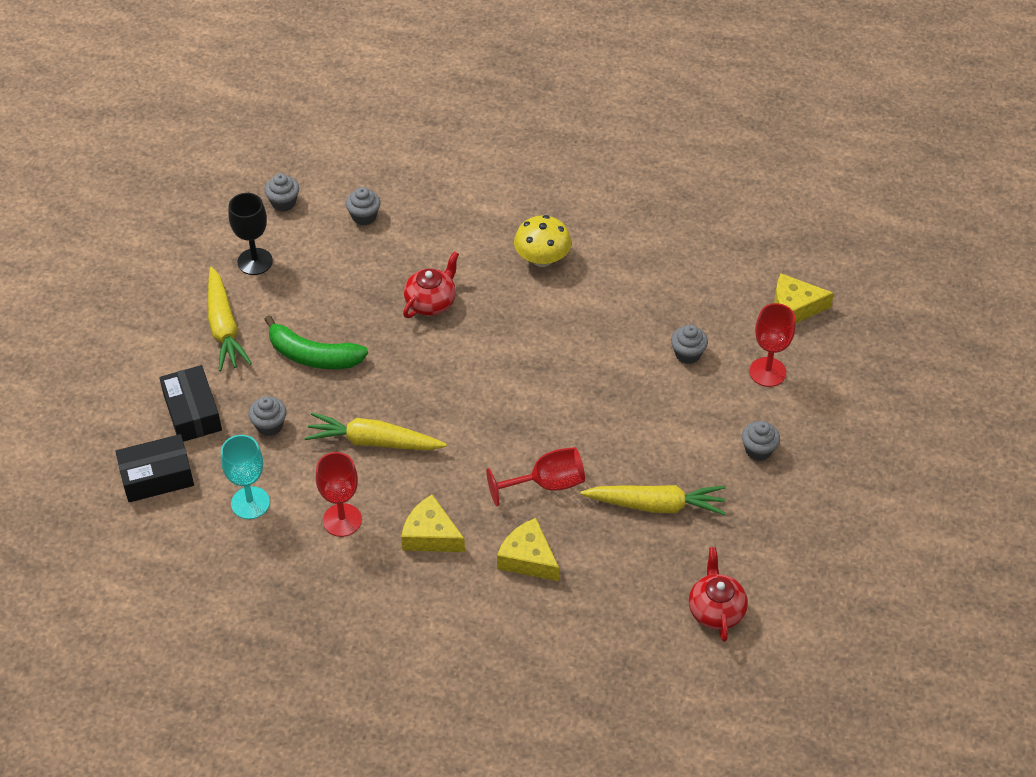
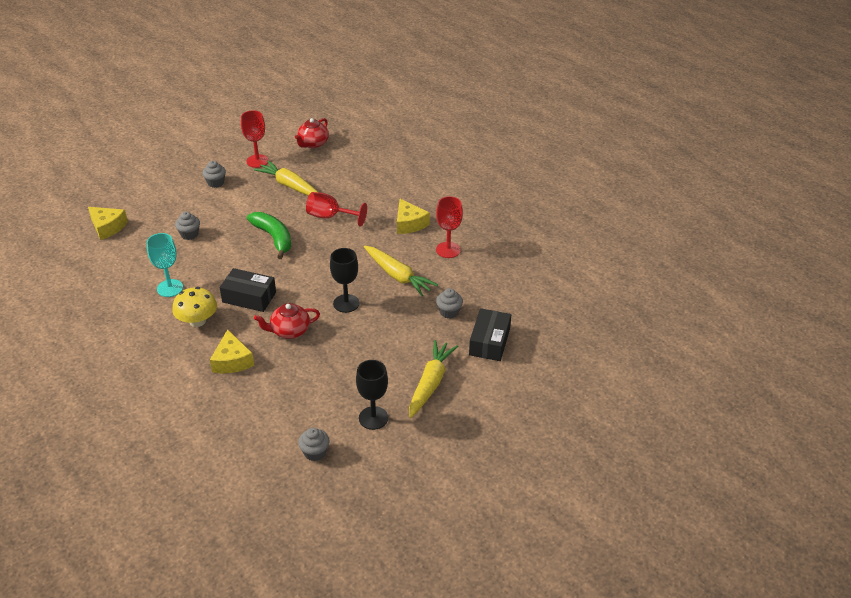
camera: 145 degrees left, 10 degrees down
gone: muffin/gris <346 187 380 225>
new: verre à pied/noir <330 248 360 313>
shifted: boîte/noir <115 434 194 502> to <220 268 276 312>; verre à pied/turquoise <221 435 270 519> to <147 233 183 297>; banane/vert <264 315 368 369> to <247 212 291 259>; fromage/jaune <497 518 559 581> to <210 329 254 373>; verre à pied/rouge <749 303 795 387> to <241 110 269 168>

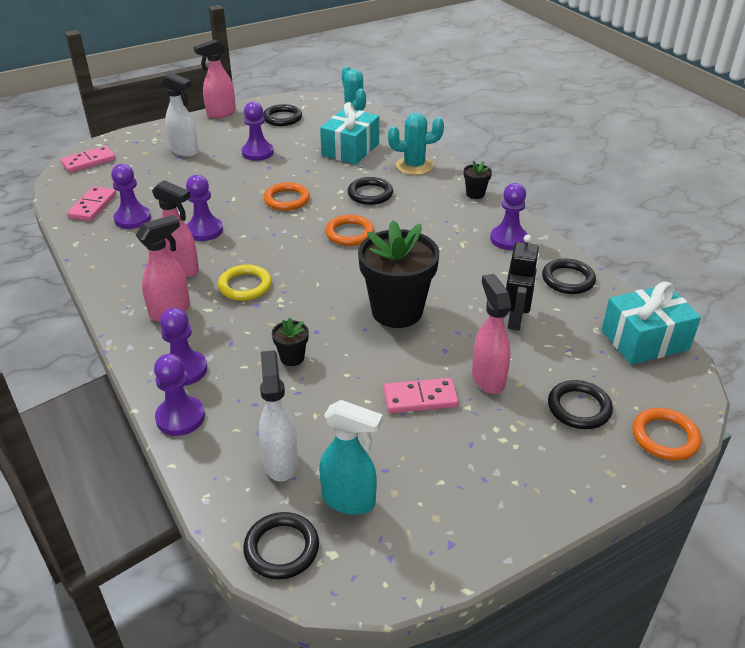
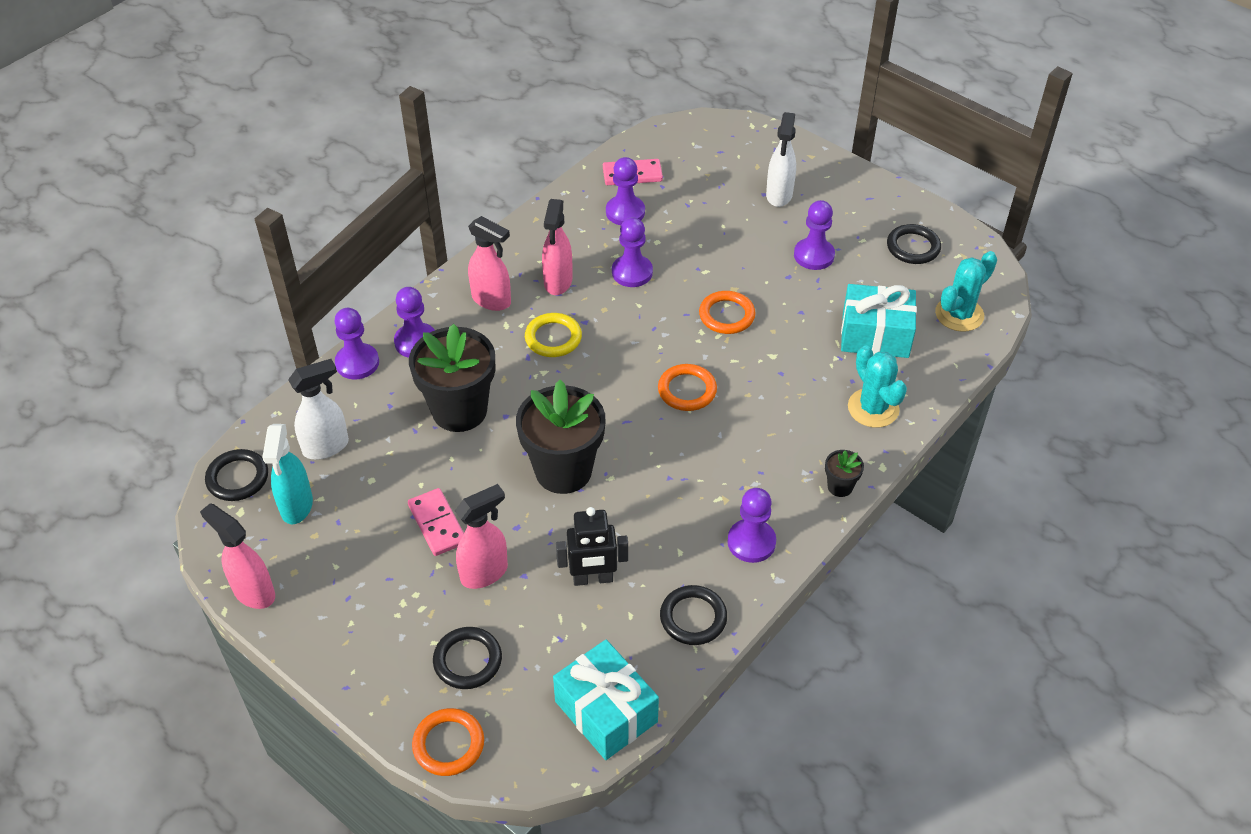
camera: 70 degrees right, 10 degrees up
gone: domino/rose <60 146 116 173>; anneau/noir <348 177 393 205>
shifted: vaporisateur/rose <194 40 236 118> to <200 503 275 609>
scaled: pot de fleurs/noir <272 318 309 366> = <409 324 495 432> x2.28

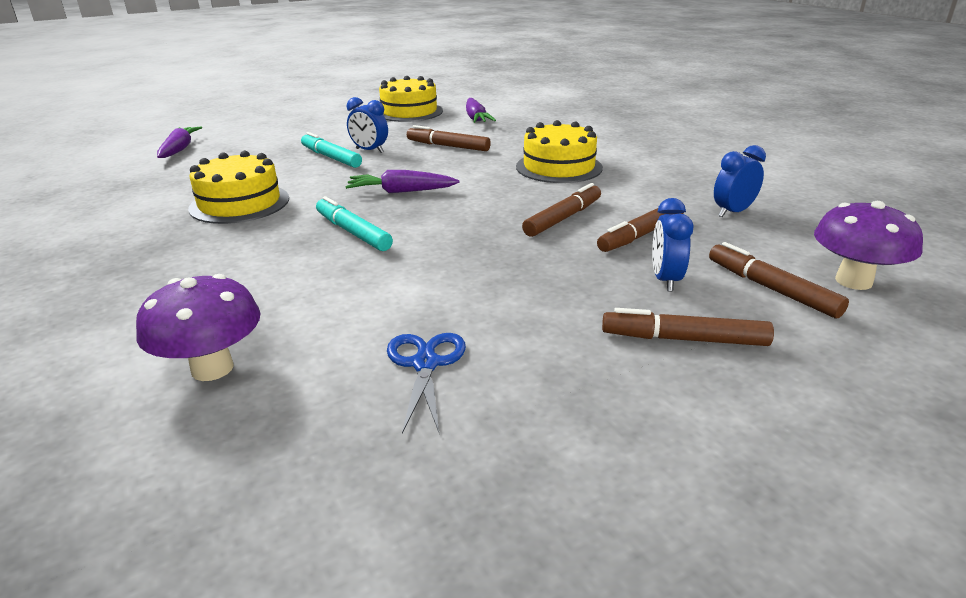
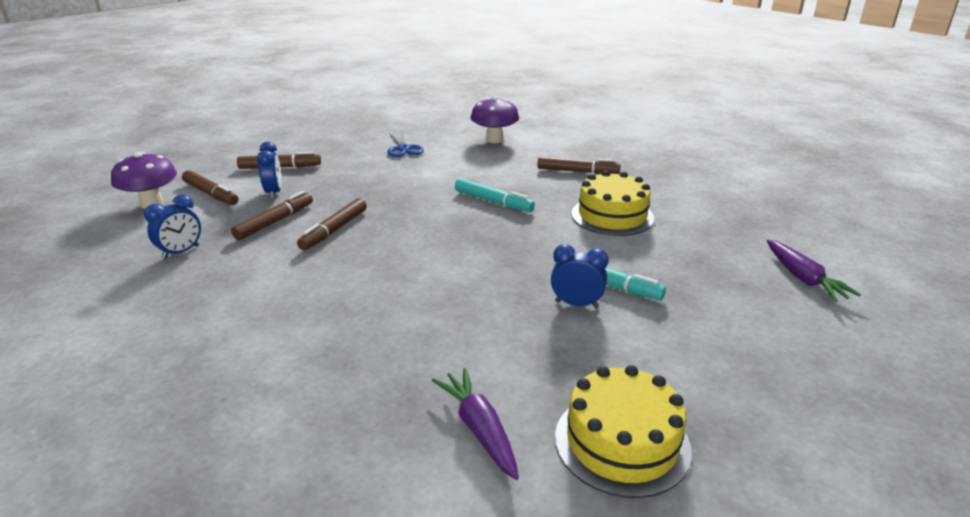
camera: 165 degrees right, 0 degrees up
gone: carotte/violet <345 170 459 193>; gâteau/jaune <516 120 603 183>
shifted: feutre/marron <407 125 491 151> to <538 157 621 174>

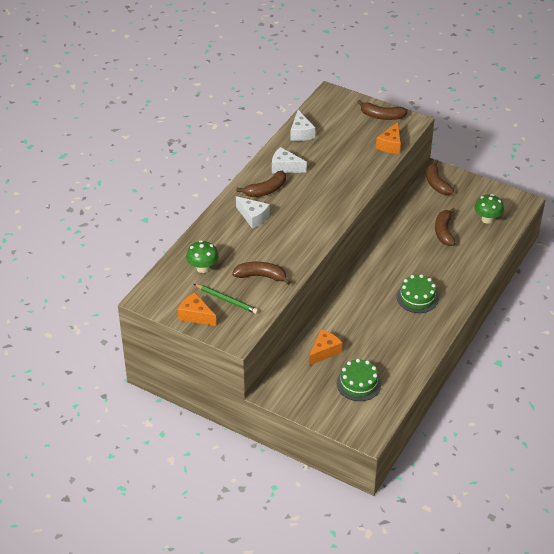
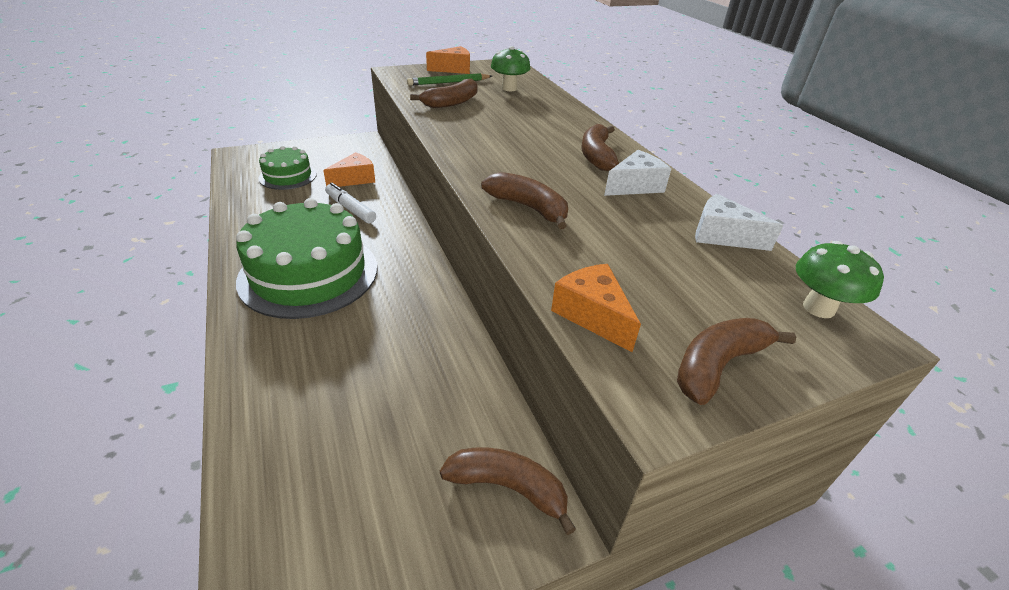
camera: 125 degrees right, 5 degrees down
gone: fromage/blanc <236 196 270 229>
new: feutre/blanc <325 183 376 224>
shifted: banane/marron <435 208 456 246> to <481 172 568 229>; champignon/vert <474 194 504 224> to <796 241 884 318>
rotated: fromage/orange <309 329 343 366> = <323 152 376 187> 120 degrees counterclockwise
scaled: gâteau/vert <397 274 439 313> = <236 198 377 319> x1.89

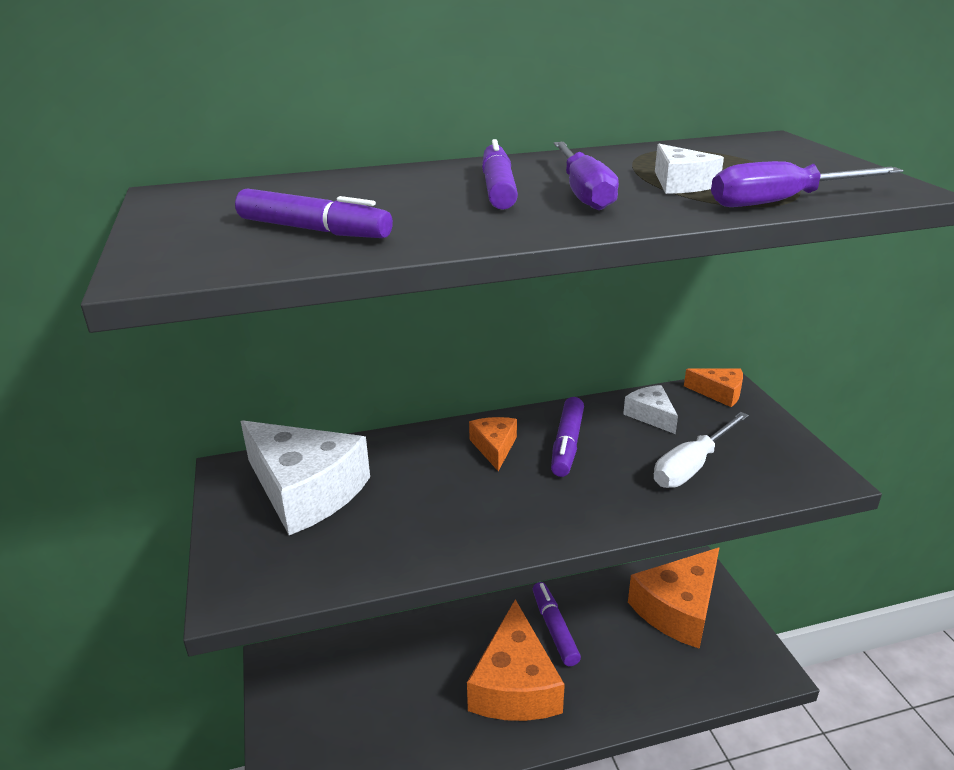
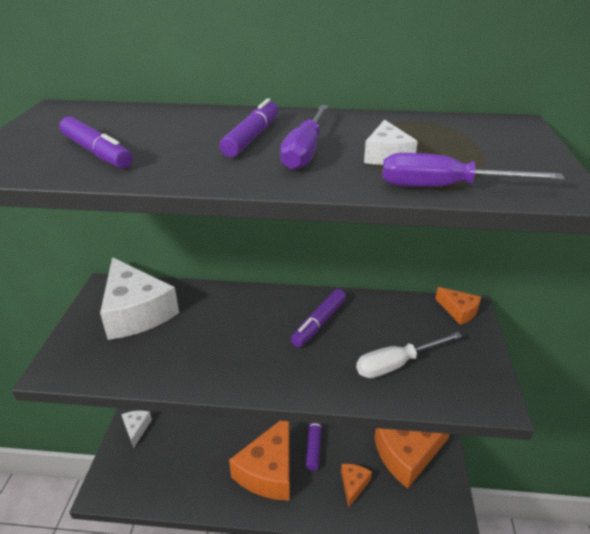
camera: 20 degrees right, 5 degrees up
shifted: fromage/orange <469 417 517 471> to <341 464 372 508>; fromage/blanc <623 385 678 434> to <121 411 152 448>

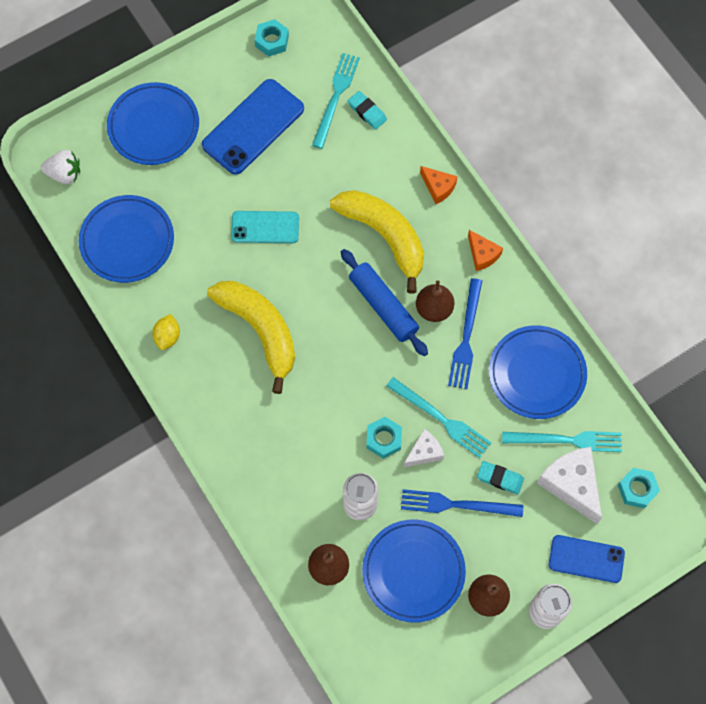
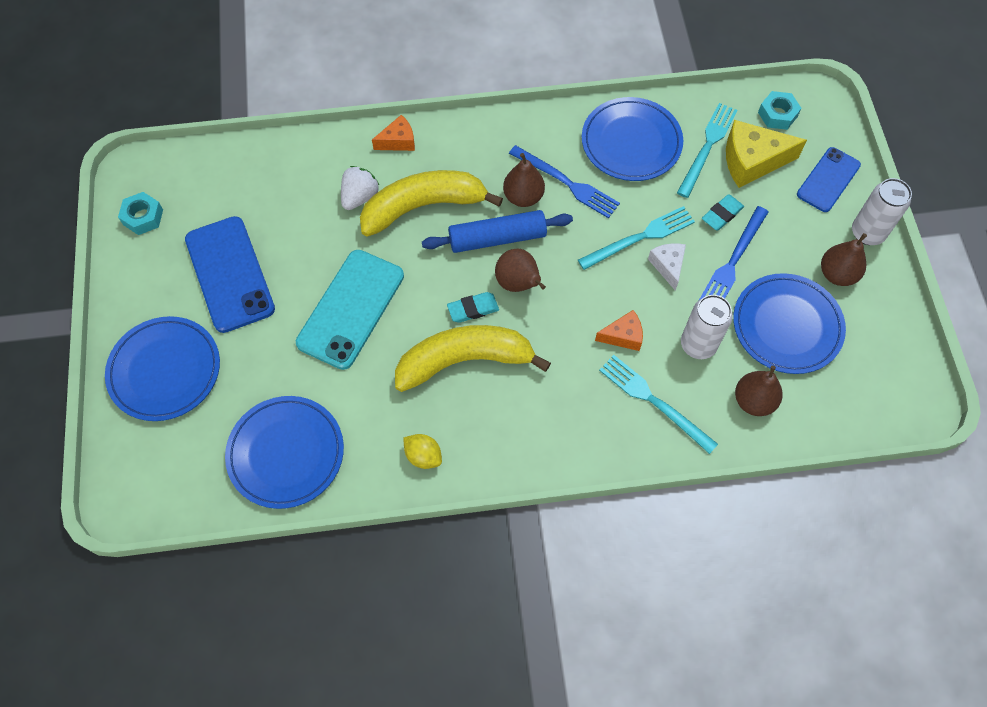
camera: 65 degrees left, 5 degrees down
gone: écrou/turquoise <366 417 402 459>
new: poire/marron <495 249 546 292>
shifted: fraise/blanc <41 150 80 184> to <341 166 380 210>; fourchette/turquoise <312 53 360 149> to <599 355 718 454>; gomme/turquoise <348 91 387 130> to <447 292 499 323>; fromage/orange <468 230 503 271> to <595 310 643 351>
repainted: fromage/blanc <537 447 602 524> to fromage/jaune <726 120 807 188>
scaled: téléphone/turquoise <231 211 299 243> = <296 250 404 370> x1.59

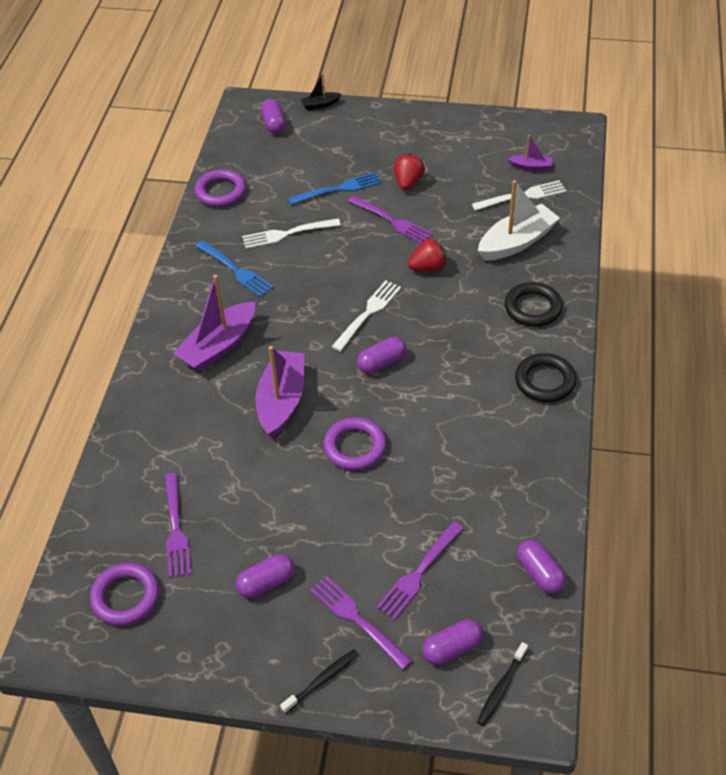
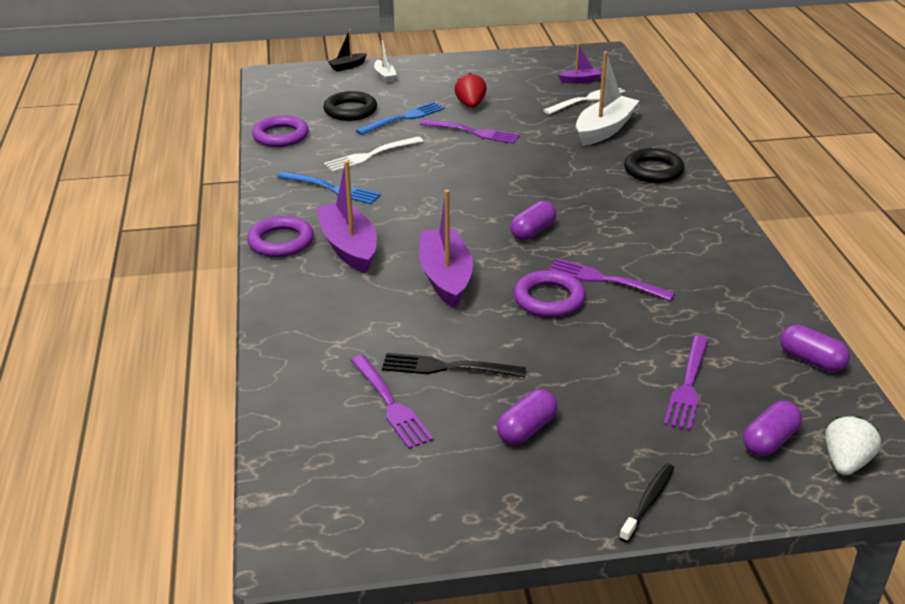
camera: 20 degrees left, 15 degrees down
gone: gélule/violet <261 99 286 134>; fourchette/blanc <331 280 401 352>; fraise/rouge <408 238 447 272>
new: bateau/blanc <374 38 397 83>; fourchette/noir <382 353 526 378>
shifted: anneau/violet <90 563 159 626> to <247 216 314 257>; fourchette/violet <310 576 413 670> to <548 258 675 301>; anneau/noir <515 353 576 402> to <323 91 377 121>
swapped: brosse à dents/noir <477 642 528 726> to fraise/blanc <826 416 881 475>
rotated: bateau/violet <173 275 255 372> = <316 161 377 274> 135 degrees clockwise

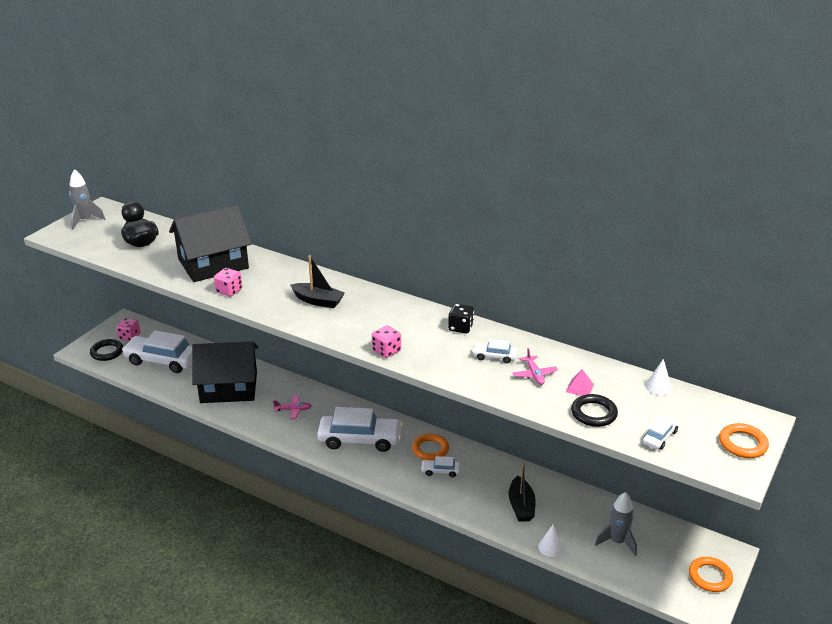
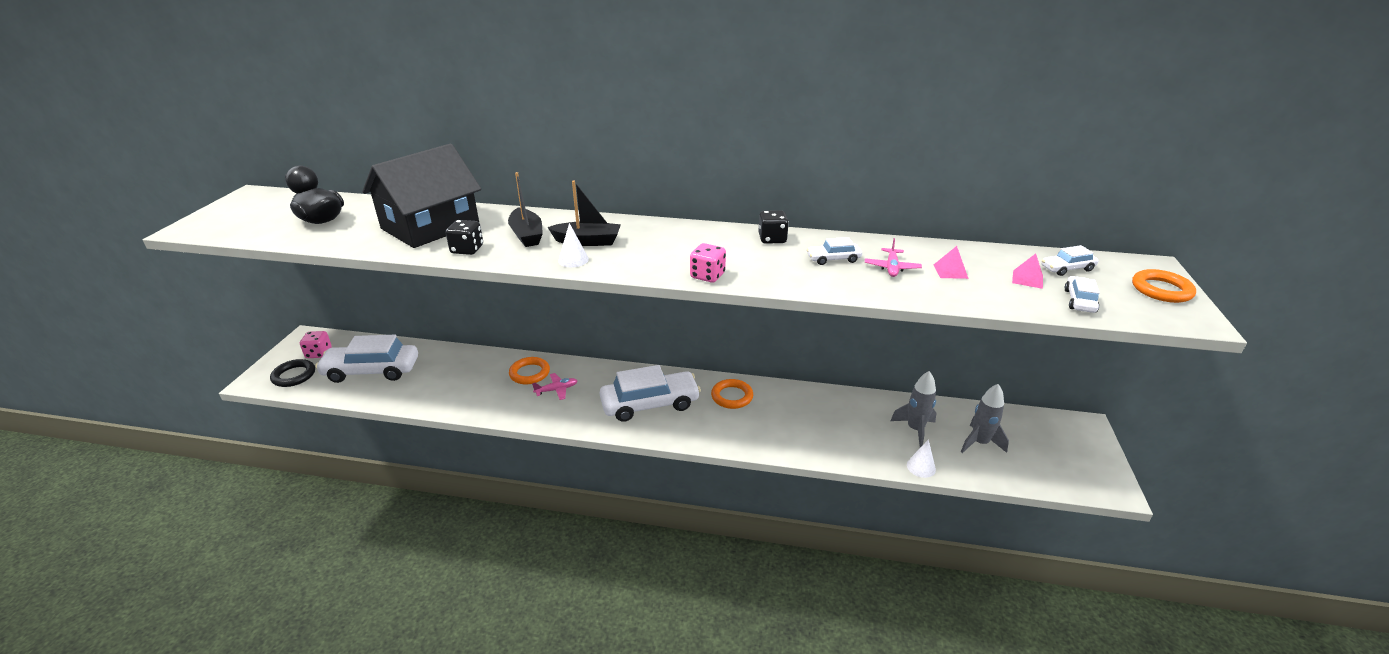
camera: 20 degrees left, 0 degrees up
gone: maison/noir <192 341 258 403>; anneau/noir <571 394 618 427>
new: pyramide/rose <1012 254 1043 289>
shifted: fusée/gris <69 169 105 230> to <891 371 936 447>; voiture/blanc <421 456 461 477> to <1042 245 1099 276>; bateau/noir <509 462 535 522> to <508 172 543 247>; cône/blanc <645 359 672 395> to <558 223 589 267>; anneau/orange <689 557 733 592> to <509 357 550 384>
repainted: dé/rose <214 268 242 297> to dé/noir <446 220 483 255>
rotated: avion/rose <512 348 558 385> = <865 238 922 277> 45 degrees clockwise

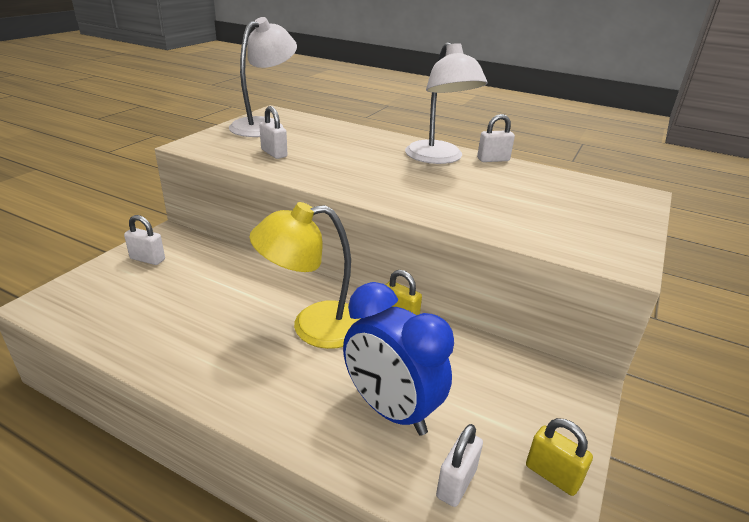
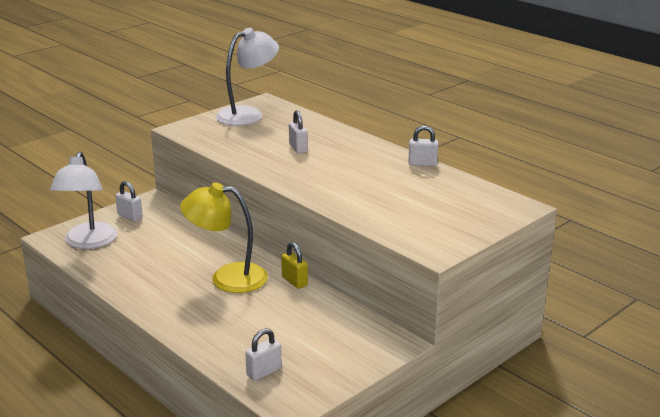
camera: 20 degrees right, 5 degrees down
gone: réveil/bleu <343 282 454 435>; cadenas/jaune <526 418 593 496>
shifted: cadenas/blanc <259 106 287 159> to <289 110 308 154>; lampe/blanc <405 42 488 164> to <50 151 118 249>

